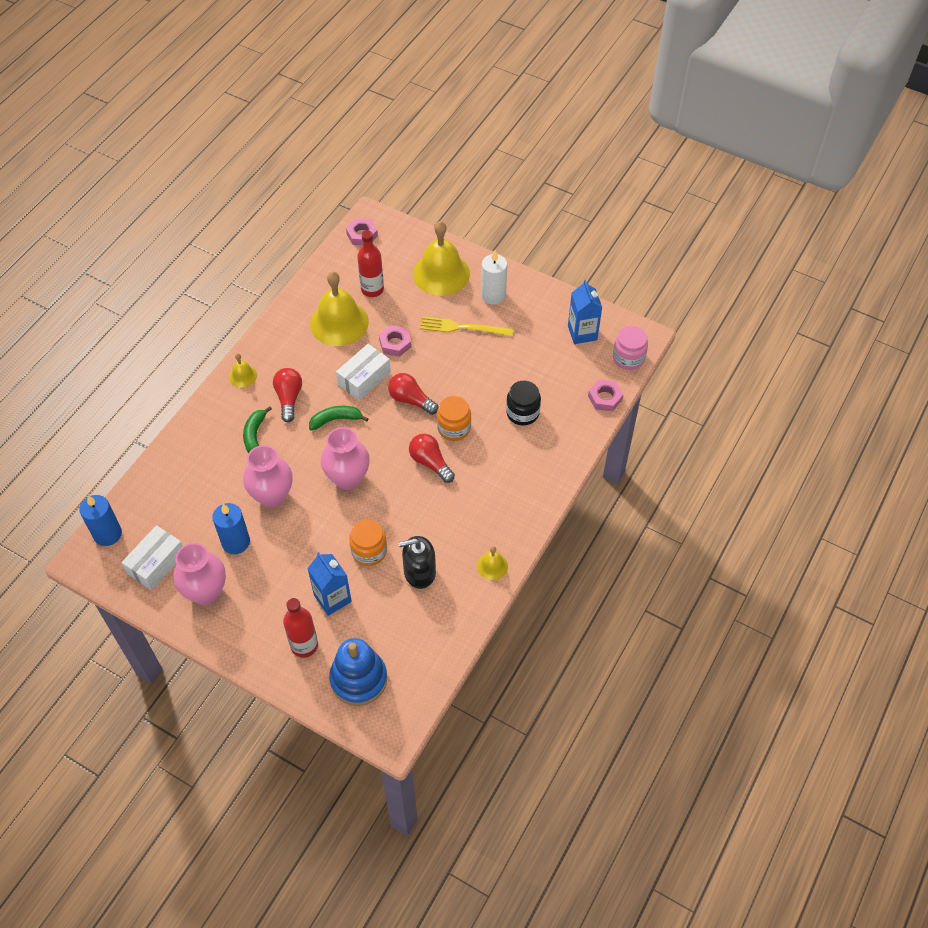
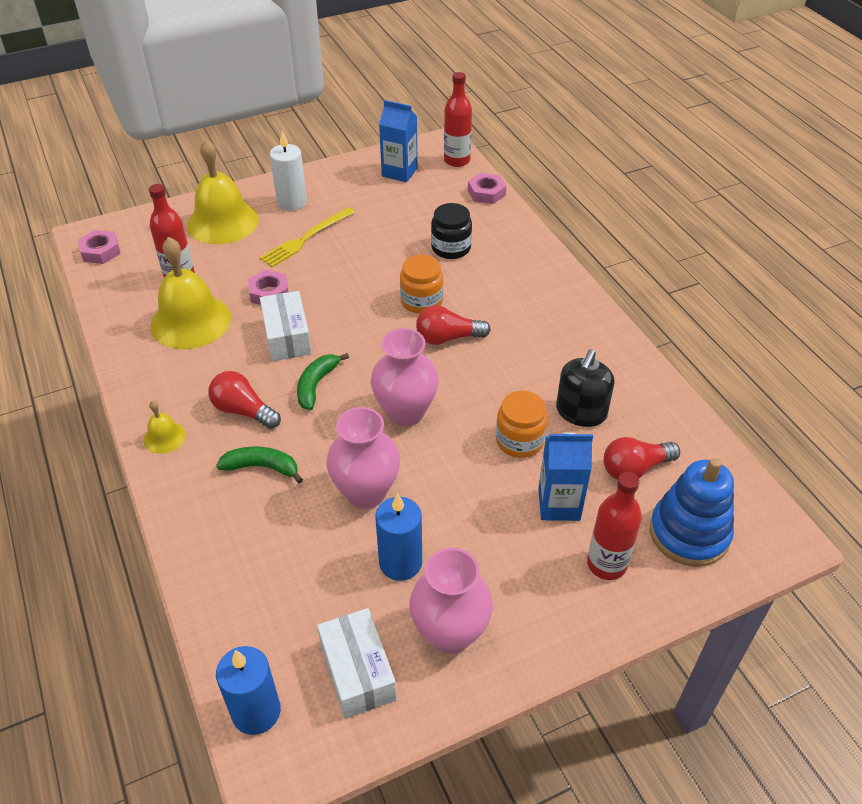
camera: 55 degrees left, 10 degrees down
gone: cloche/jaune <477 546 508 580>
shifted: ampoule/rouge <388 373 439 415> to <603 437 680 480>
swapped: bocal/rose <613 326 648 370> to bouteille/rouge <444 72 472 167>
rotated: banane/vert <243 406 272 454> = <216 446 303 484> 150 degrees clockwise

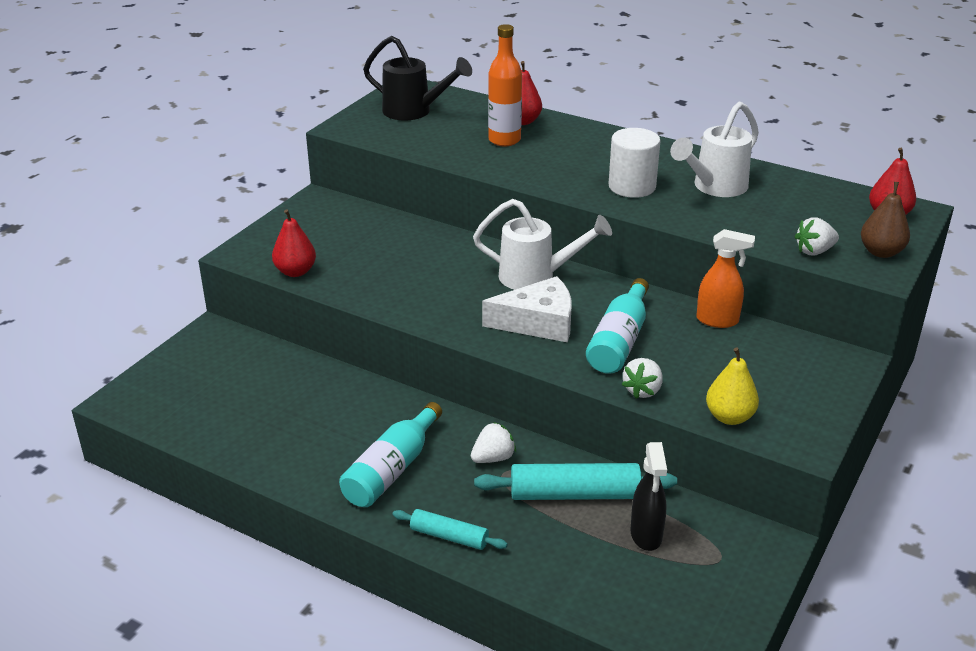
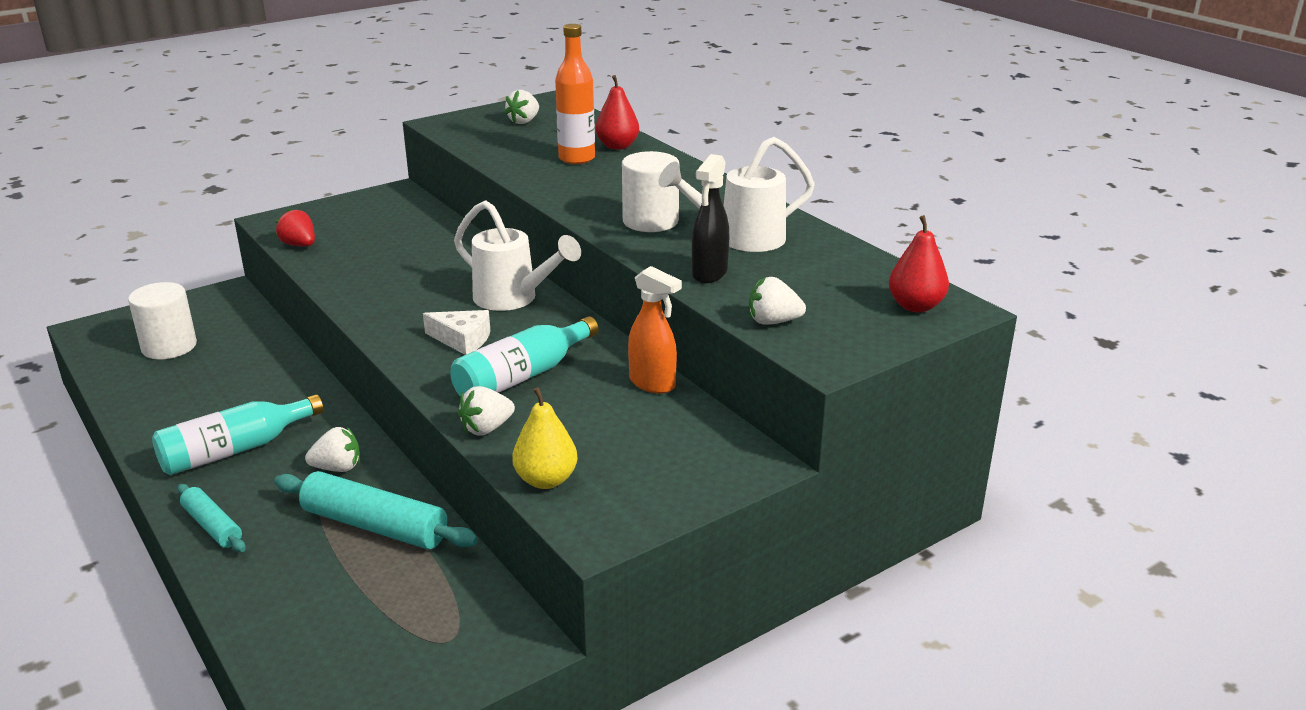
camera: 25 degrees right, 5 degrees down
gone: poire/marron <861 182 910 258>
new: cylindre/blanc <128 282 197 359>
shifted: vaporisateur/noir <630 442 667 551> to <692 154 729 283>
swapped: poire/rouge <272 209 316 277> to fraise/rouge <276 208 315 246>; arrosoir/noir <363 36 472 121> to fraise/blanc <504 90 539 124>
scaled: fromage/blanc <482 276 572 342> = <423 310 490 355> x0.65

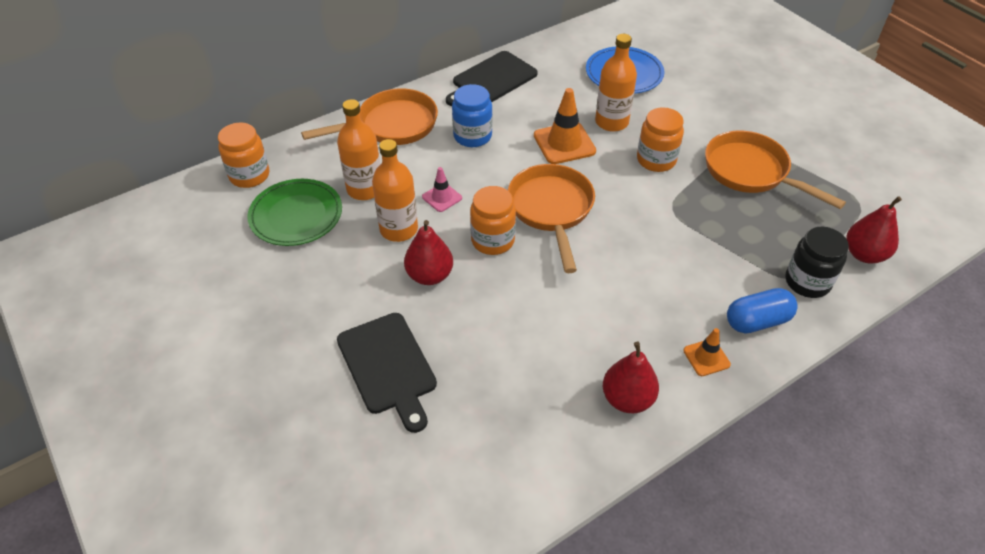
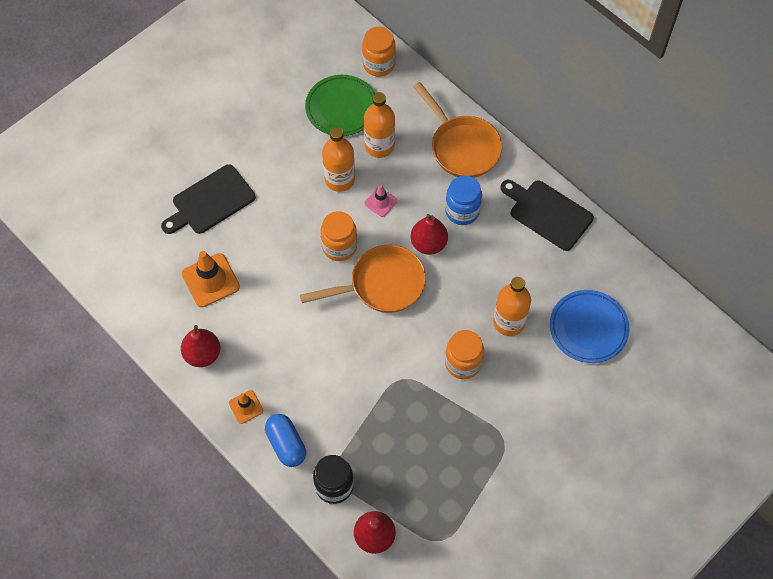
camera: 80 degrees right, 15 degrees up
gone: poêle/orange <705 131 846 209>
shifted: poire/rouge <404 220 453 285> to <410 214 448 255>; cône de chantier/orange <534 88 596 164> to <182 251 240 307>

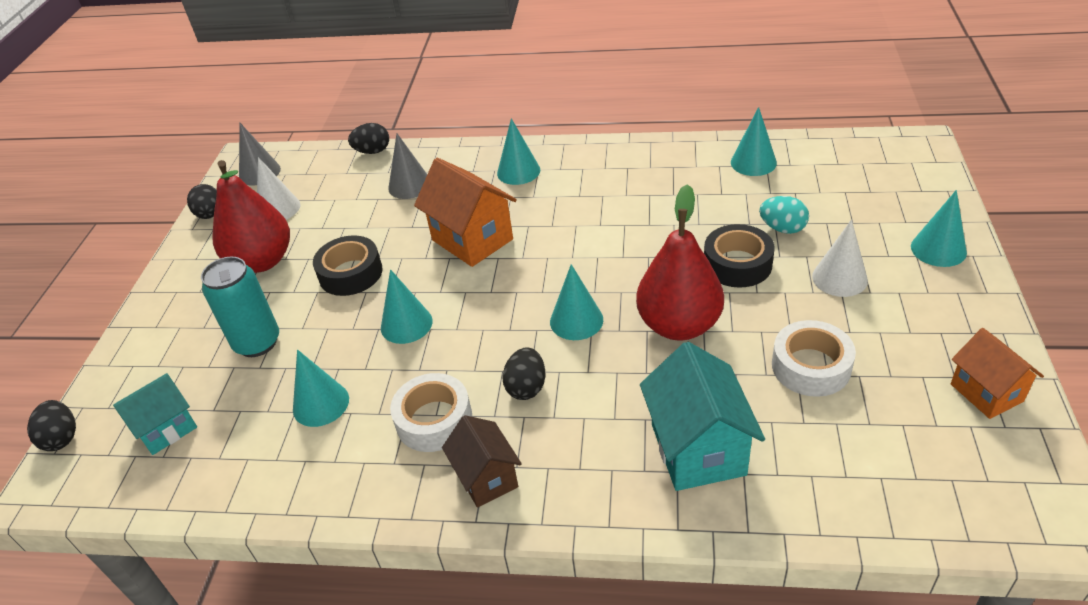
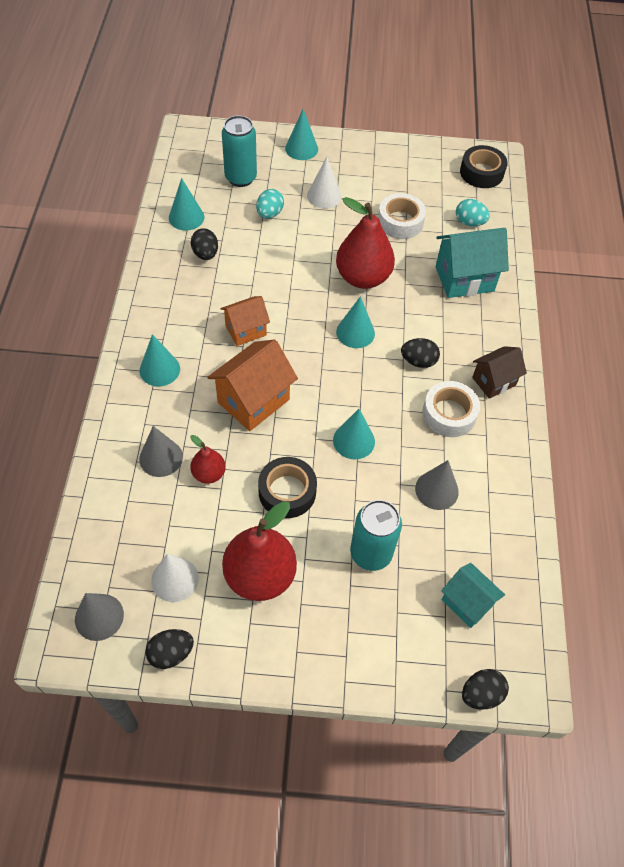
camera: 100 degrees left, 15 degrees up
new: poire/rouge <190 435 226 484>; canette/turquoise <222 115 257 187>; œuf/turquoise <456 199 490 226>
shifted: œuf/noir <348 123 389 154> to <191 228 218 260>; ruban adhésif/noir <704 224 775 288> to <460 145 508 188>; maison/orange <951 328 1044 419> to <220 296 270 346>
repainted: cône/turquoise <293 350 349 427> to cône/gris <415 460 459 510>

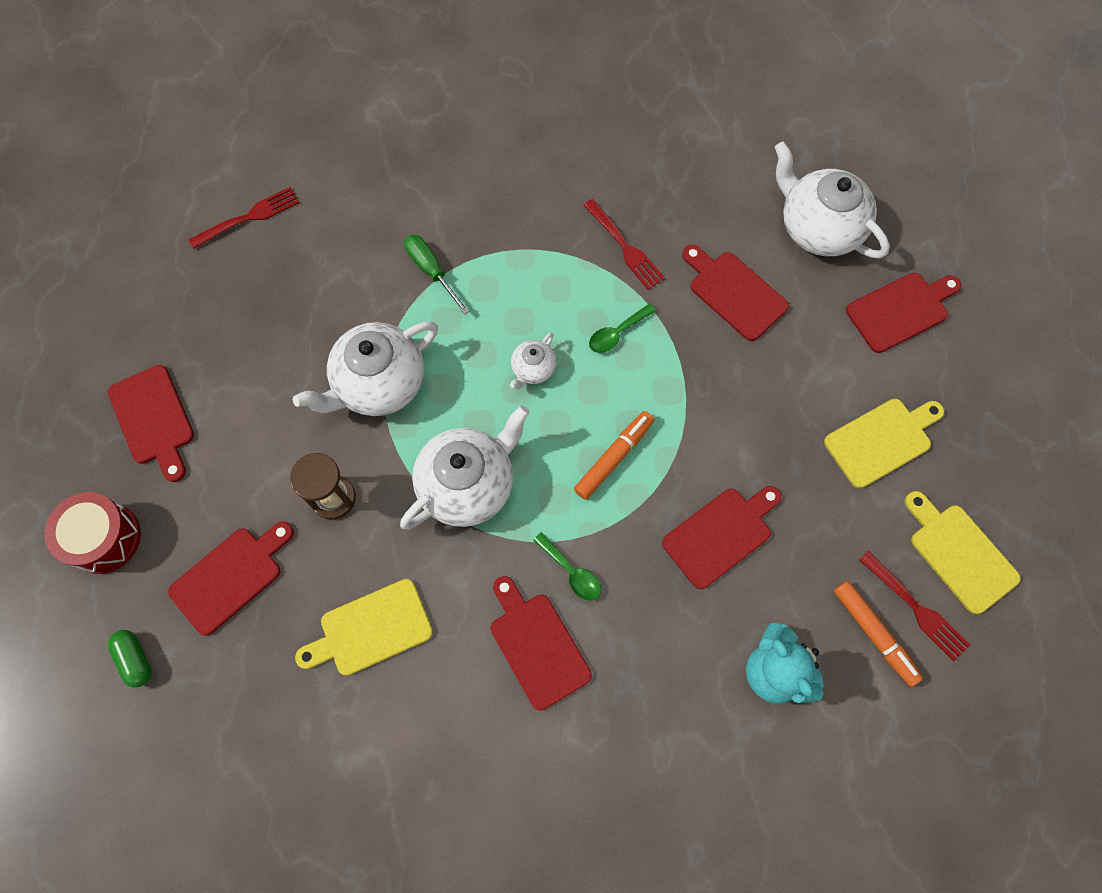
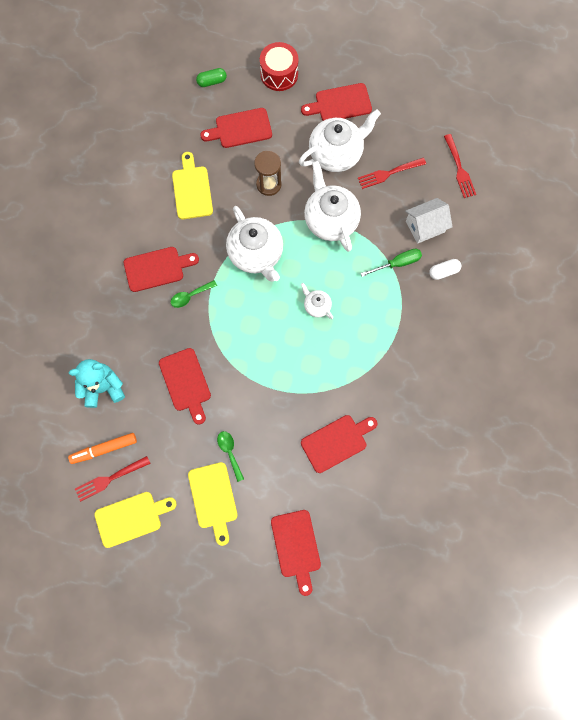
camera: 105 degrees right, 5 degrees up
gone: feutre/orange <574 411 654 500>
new: maison/blanc <405 198 453 244>; gélule/blanc <429 259 461 280>
shifted: fourchette/rouge <583 199 665 290> to <358 158 426 189>; cuillère/vert <589 303 656 353> to <217 431 244 482>; théière/blanc <775 142 890 258> to <299 109 381 172>
rotated: planche à découper/rouge <168 521 294 636> = <200 108 272 148> 105 degrees clockwise

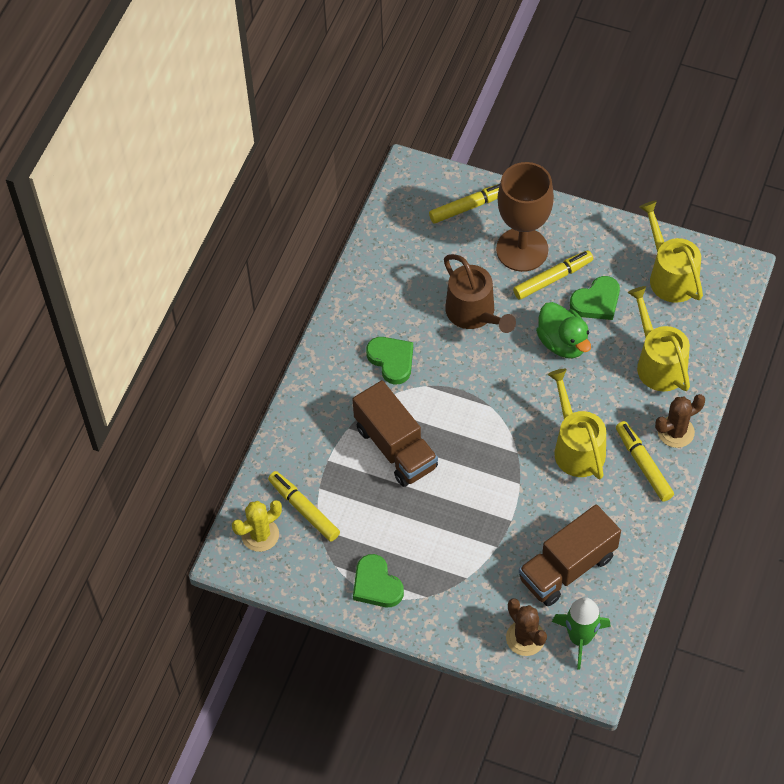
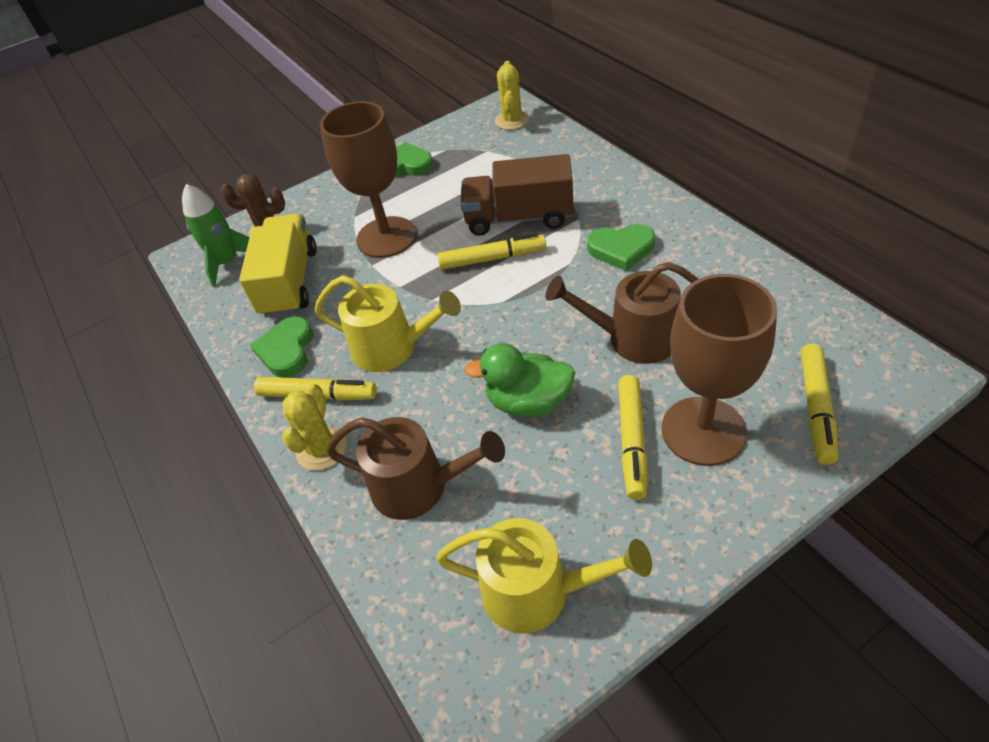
camera: 130 degrees right, 10 degrees down
new: verre à pied/marron <320 101 416 258>
shifted: feutre/jaune <268 471 340 542> to <437 233 546 270>; cœur/vert <570 276 620 320> to <250 316 313 378>
repainted: camion/marron <519 504 621 606> to camion/jaune <239 214 317 317>; arrosoir/jaune <628 286 690 392> to arrosoir/marron <326 417 505 520>; cactus/marron <655 394 705 448> to cactus/jaune <282 384 347 471>

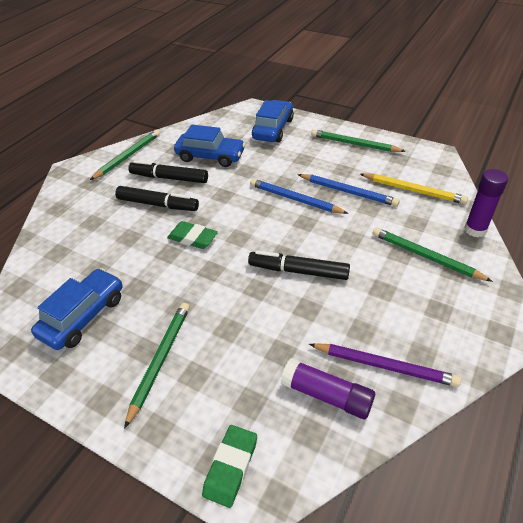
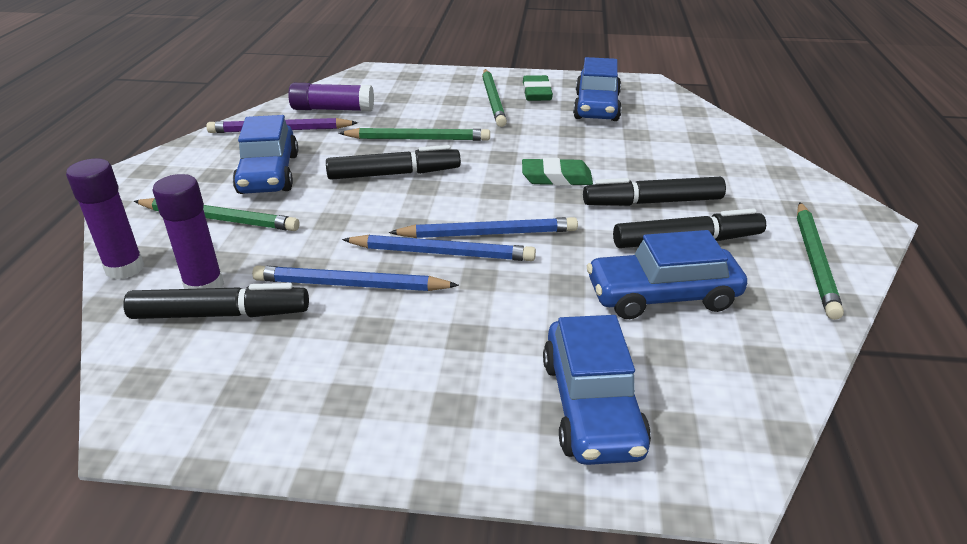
camera: 155 degrees right, 10 degrees down
new: bâton de colle/violet <153 174 224 289>; voiture/bleu <233 115 298 194>; crayon/bleu <389 217 578 238>
shifted: gomme/vert <202 425 257 508> to <523 75 553 101>; crayon/vert <311 129 406 152> to <339 128 490 141>
swapped: crayon/jaune <360 173 468 204> to feutre/noir <123 283 309 319>

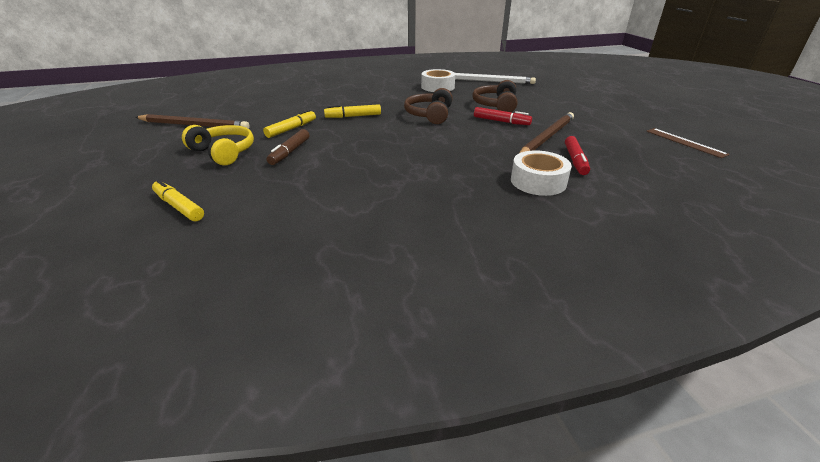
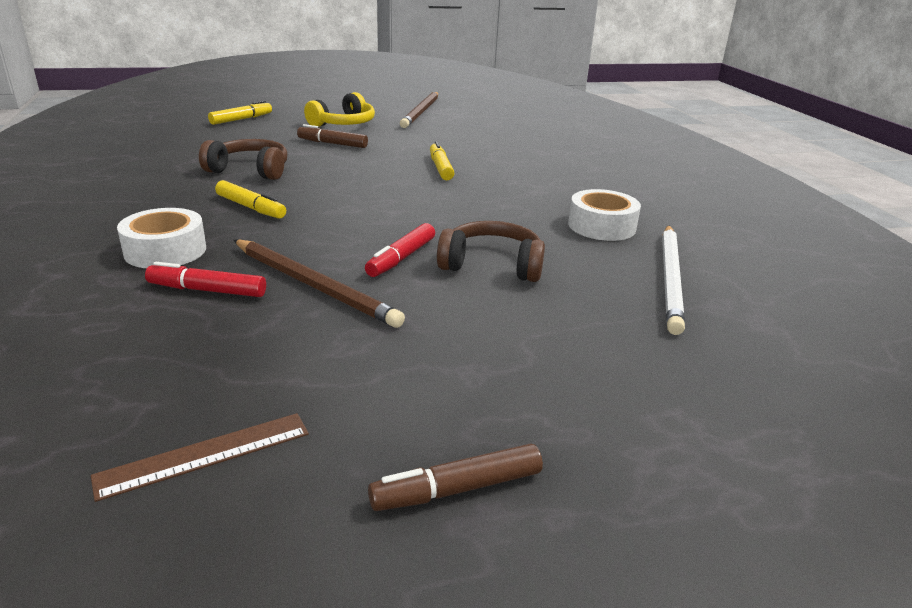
camera: 90 degrees right, 5 degrees down
new: feutre/marron <368 443 543 511>
shifted: feutre/jaune <263 110 316 138> to <215 180 286 219>; casque audio/marron <404 88 453 124> to <199 139 287 180>

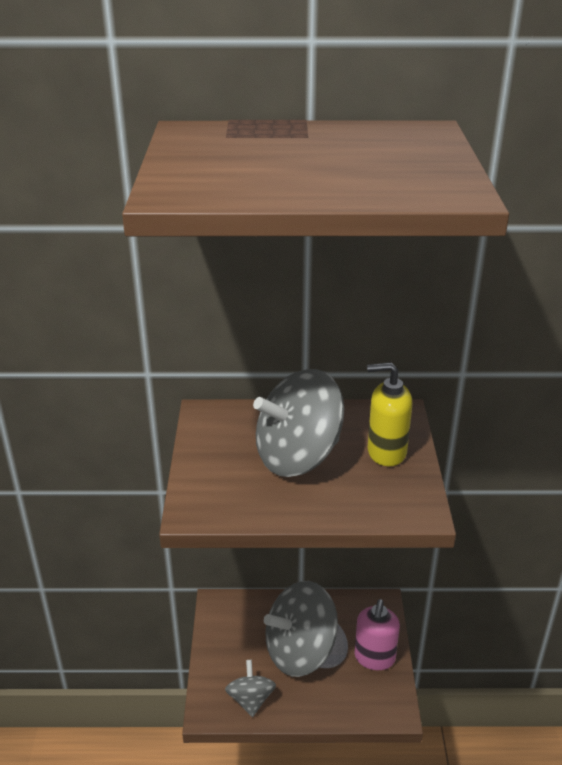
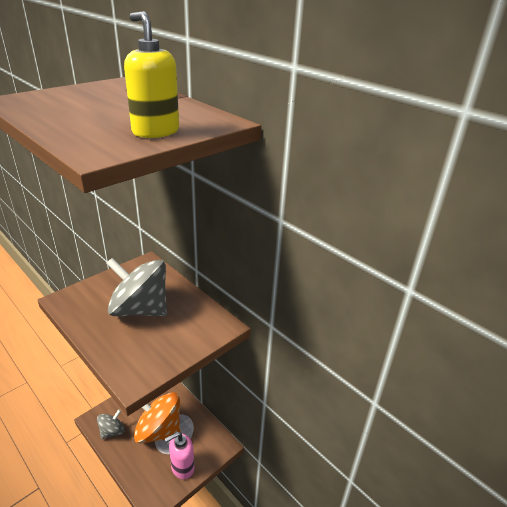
camera: 45 degrees right, 0 degrees up
shifted: distributeur de savon/jaune <367 362 412 466> to <124 11 179 138>
repainted: toupie/gris <264 581 338 677> to toupie/orange <134 392 180 444>

